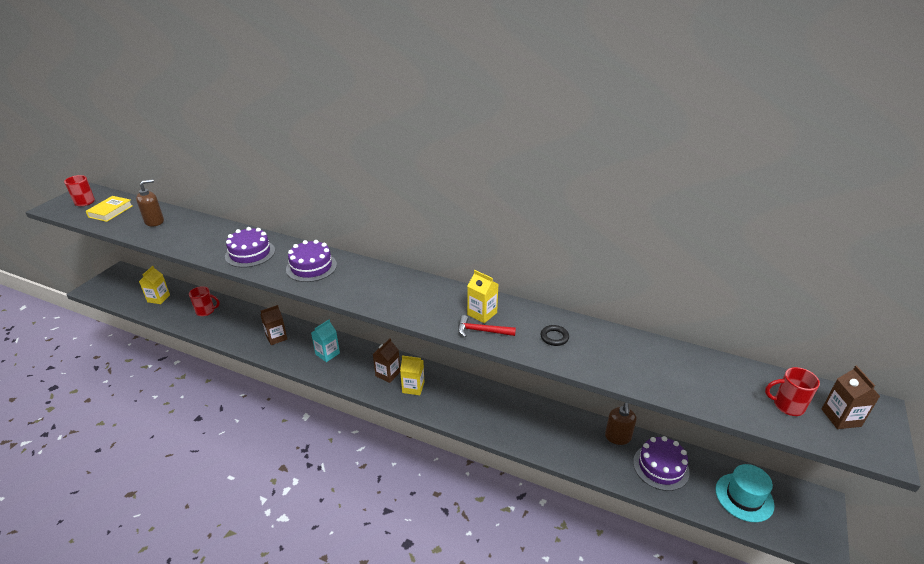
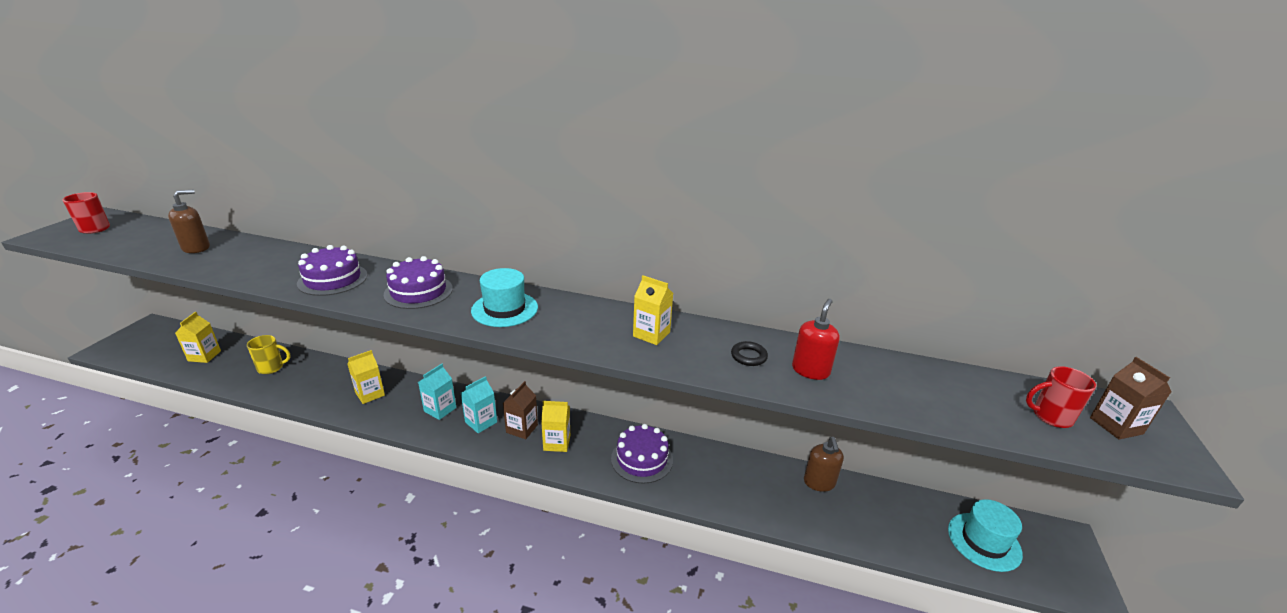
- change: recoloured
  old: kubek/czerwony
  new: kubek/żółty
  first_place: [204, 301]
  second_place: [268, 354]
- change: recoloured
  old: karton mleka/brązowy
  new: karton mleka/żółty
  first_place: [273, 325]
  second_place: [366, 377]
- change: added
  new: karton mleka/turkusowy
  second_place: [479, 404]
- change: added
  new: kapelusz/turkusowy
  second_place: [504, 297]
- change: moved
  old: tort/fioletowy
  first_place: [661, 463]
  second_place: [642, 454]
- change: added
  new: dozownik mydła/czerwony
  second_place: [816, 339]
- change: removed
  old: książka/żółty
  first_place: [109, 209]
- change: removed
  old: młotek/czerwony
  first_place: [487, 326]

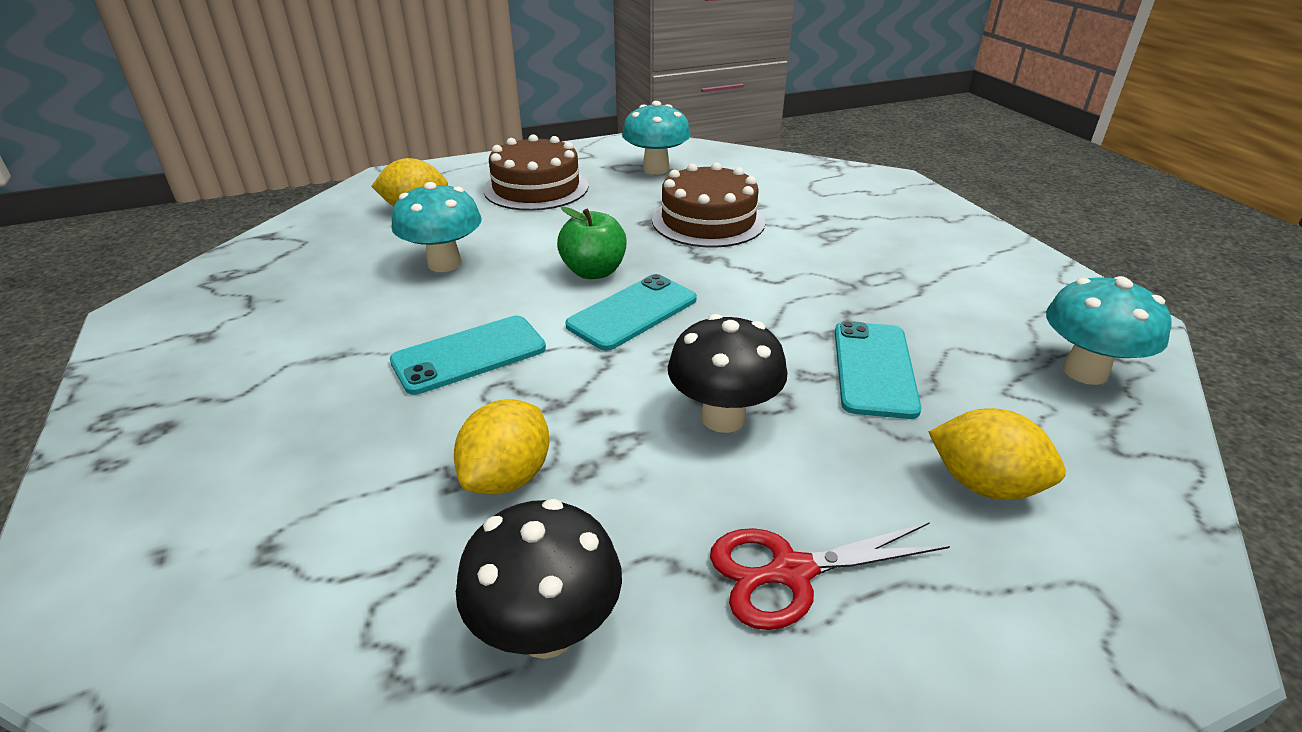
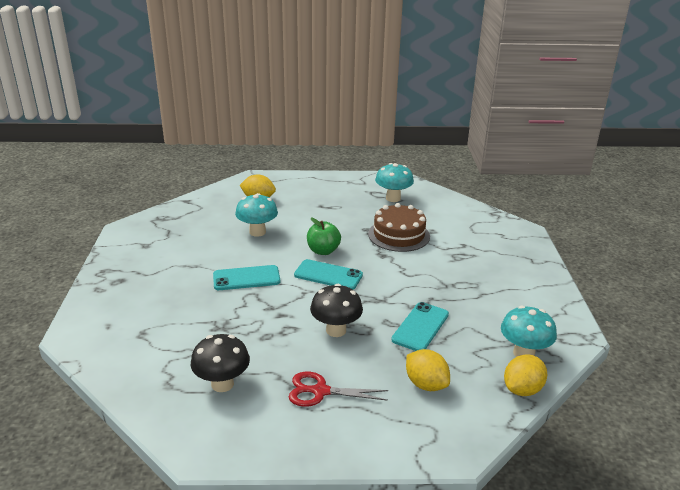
- change: turned
  old: telefon/turkusowy
  first_place: [631, 312]
  second_place: [328, 274]
  degrees: 45
- change: moved
  old: cytryna/żółty
  first_place: [502, 446]
  second_place: [525, 375]
- change: removed
  old: tort/brązowy
  first_place: [536, 172]

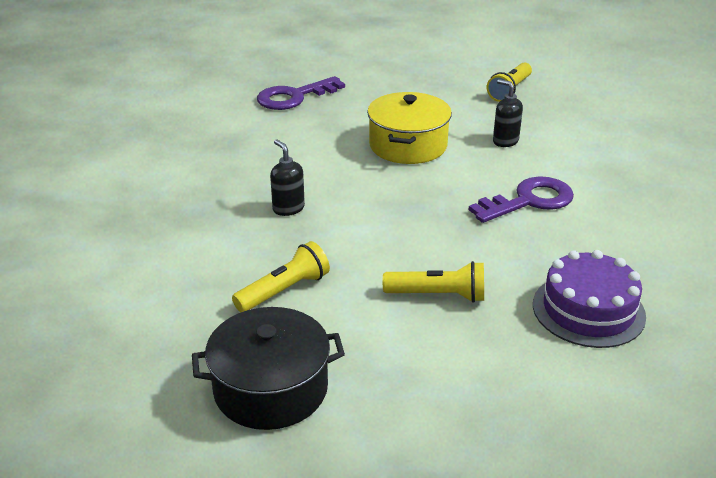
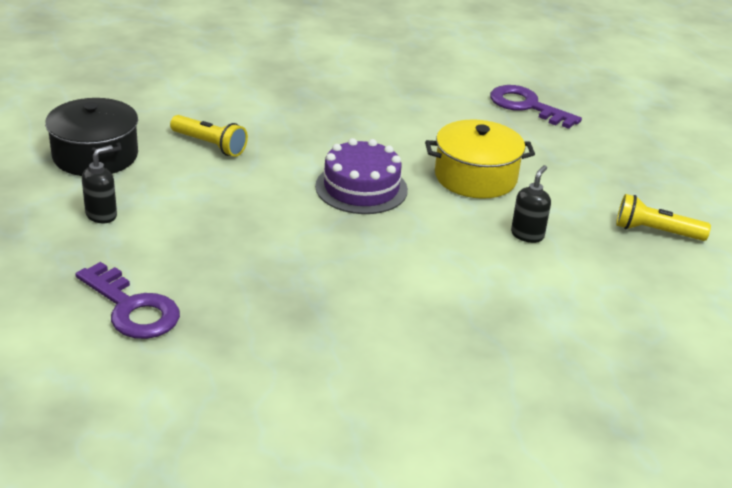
- change: moved
  old: klucz/fioletowy
  first_place: [521, 199]
  second_place: [127, 300]
- change: moved
  old: dozownik mydła/czarny
  first_place: [287, 178]
  second_place: [99, 184]
- change: moved
  old: tort/fioletowy
  first_place: [589, 299]
  second_place: [361, 176]
- change: removed
  old: latarka/żółty
  first_place: [433, 282]

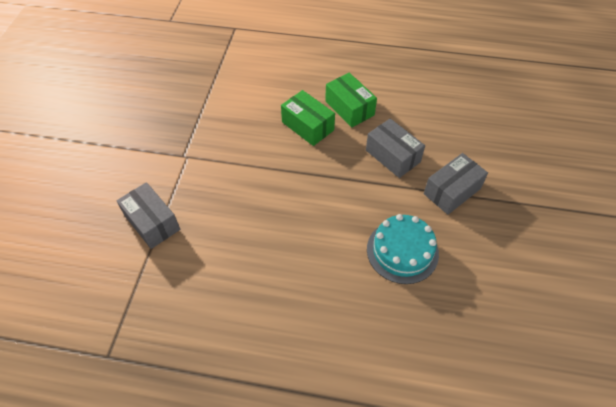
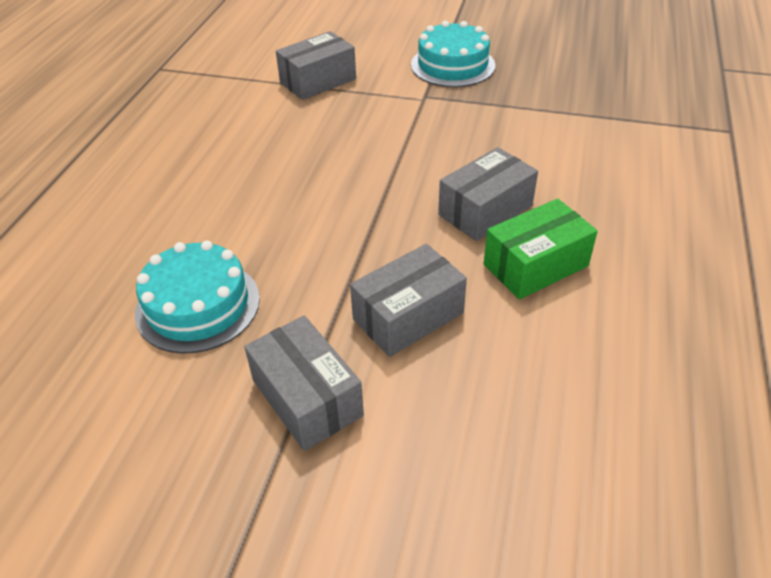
- change: added
  new: tort/turkusowy
  second_place: [453, 54]
- change: recoloured
  old: pudełko/zielony
  new: pudełko/szary
  first_place: [308, 118]
  second_place: [488, 194]

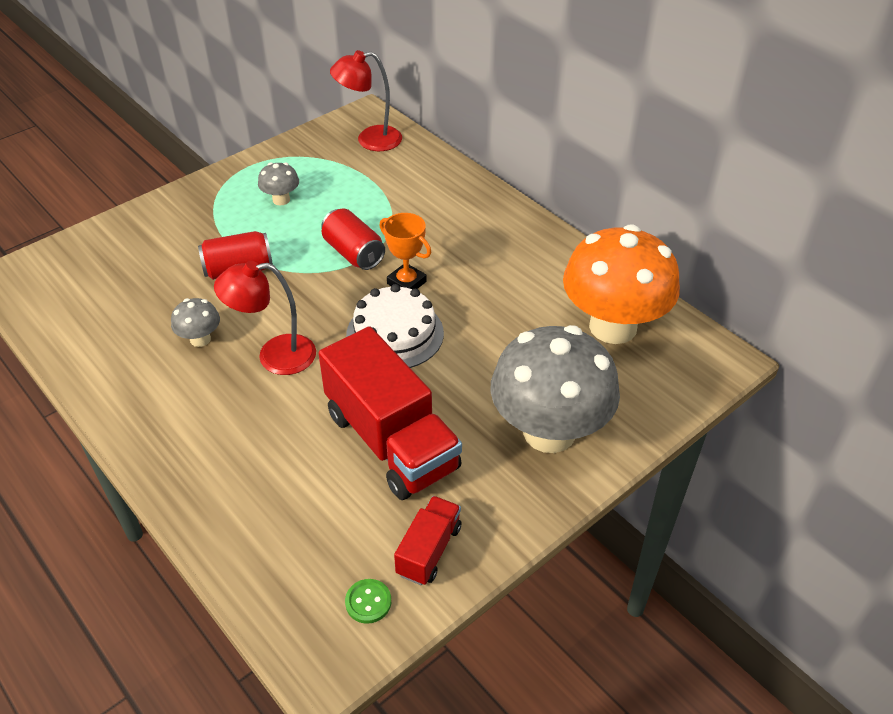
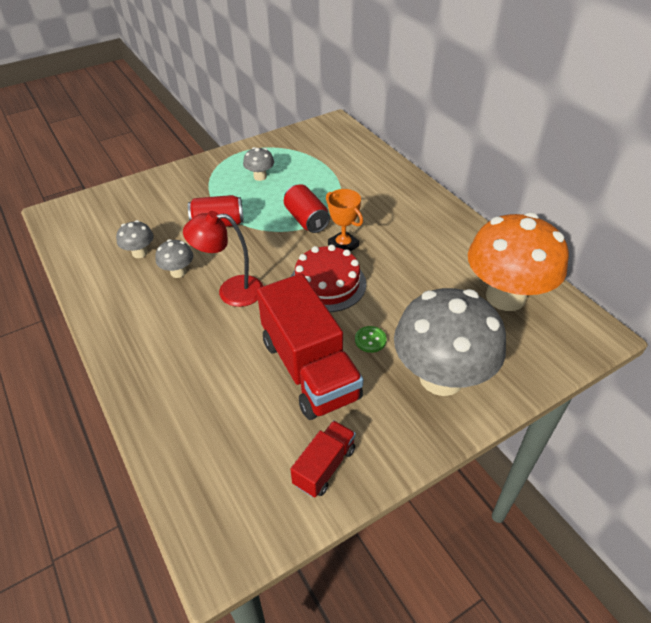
- change: added
  new: grzyb/szary
  second_place: [135, 239]
- change: recoloured
  old: tort/biały
  new: tort/czerwony
  first_place: [395, 326]
  second_place: [328, 278]
- change: moved
  old: guzik/zielony
  first_place: [368, 601]
  second_place: [371, 339]
- change: removed
  old: lampka/czerwony
  first_place: [366, 100]

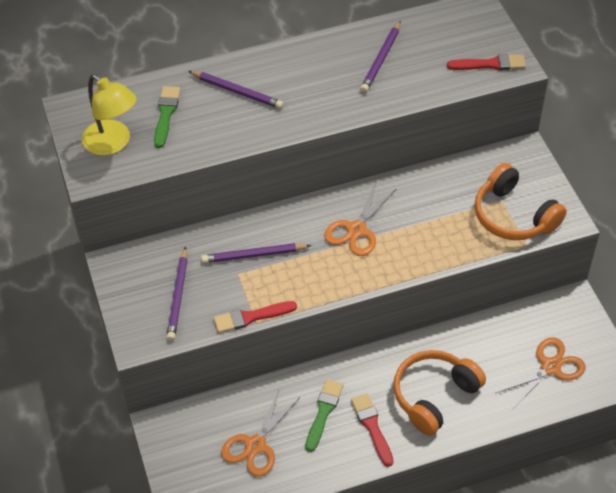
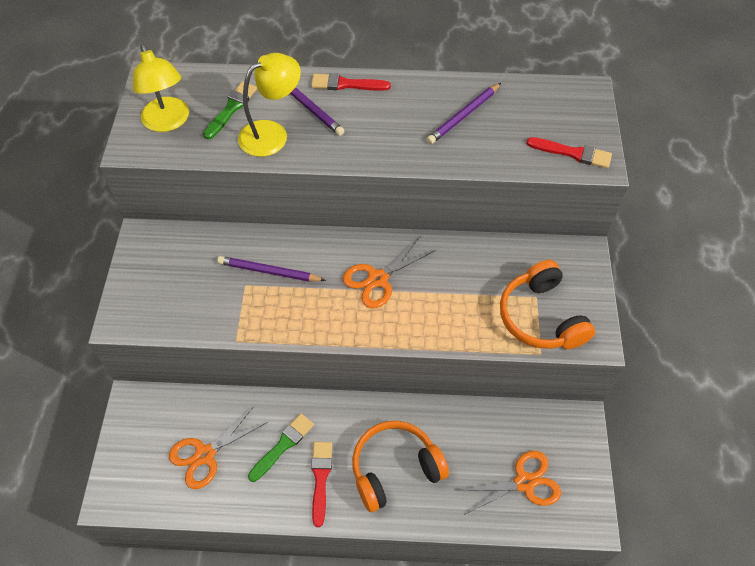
- change: added
  new: lampka/żółty
  second_place: [269, 105]
- change: moved
  old: pędzel/czerwony
  first_place: [255, 317]
  second_place: [351, 82]
- change: removed
  old: ołówek/fioletowy
  first_place: [177, 294]

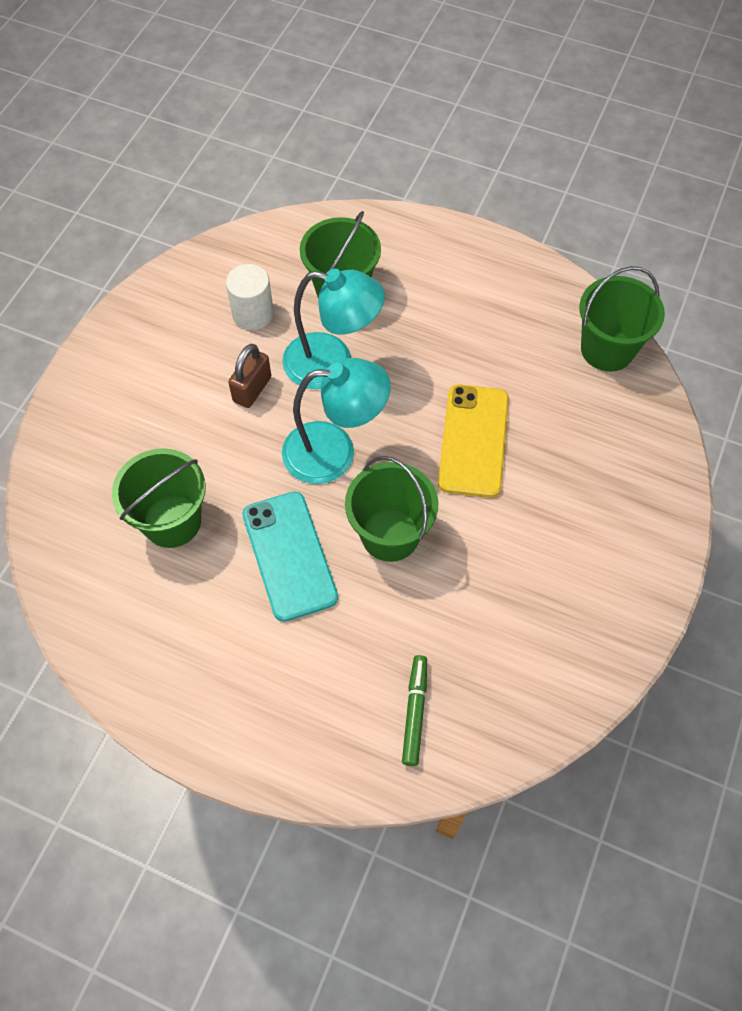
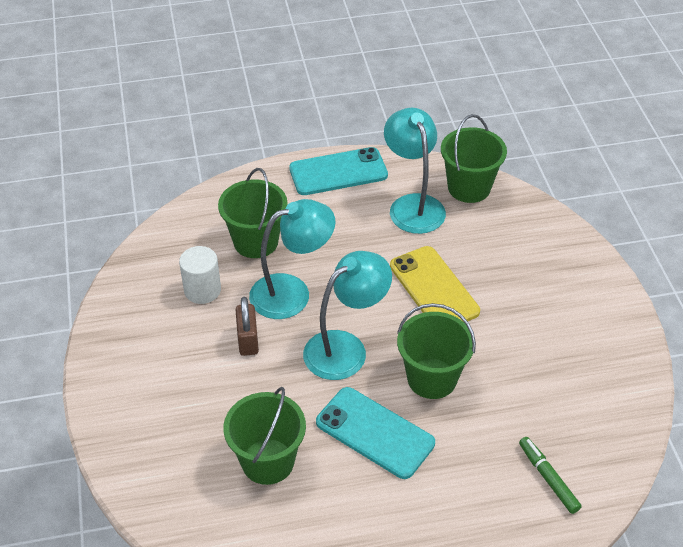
- change: added
  new: telefon/turkusowy
  second_place: [338, 171]
- change: added
  new: lampka/turkusowy
  second_place: [415, 171]

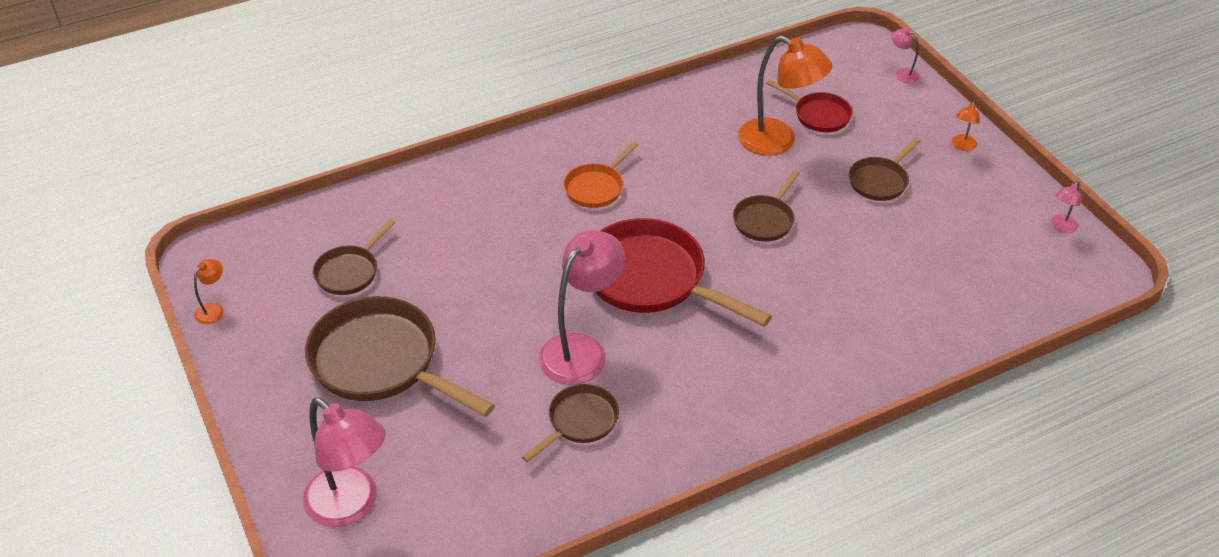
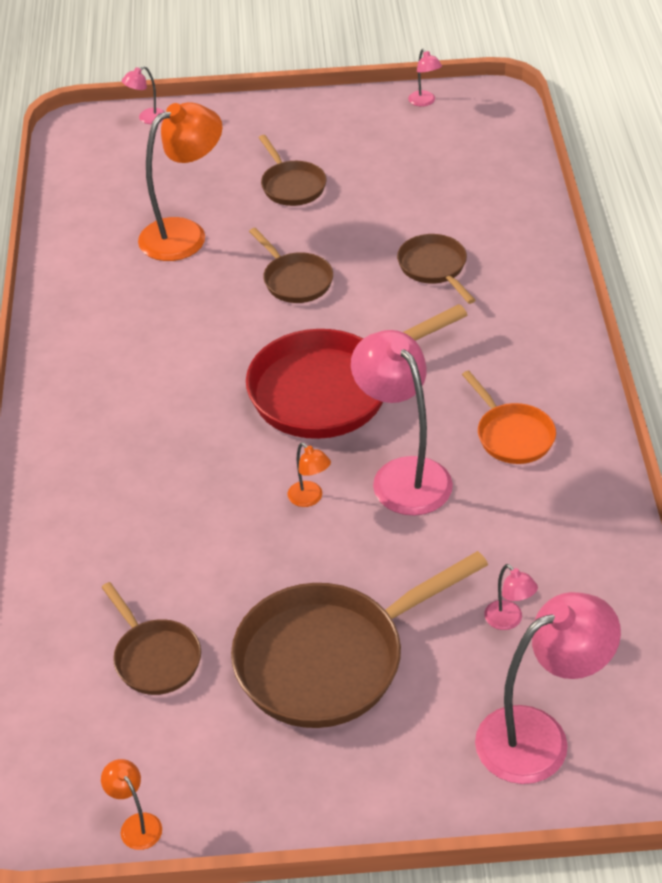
- change: moved
  old: lampka/pomarańczowy
  first_place: [966, 126]
  second_place: [309, 474]
- change: moved
  old: patelnia/brązowy
  first_place: [570, 423]
  second_place: [436, 269]
- change: moved
  old: patelnia/pomarańczowy
  first_place: [600, 175]
  second_place: [509, 417]
- change: added
  new: lampka/różowy
  second_place: [511, 597]
- change: removed
  old: patelnia/czerwony
  first_place: [809, 106]

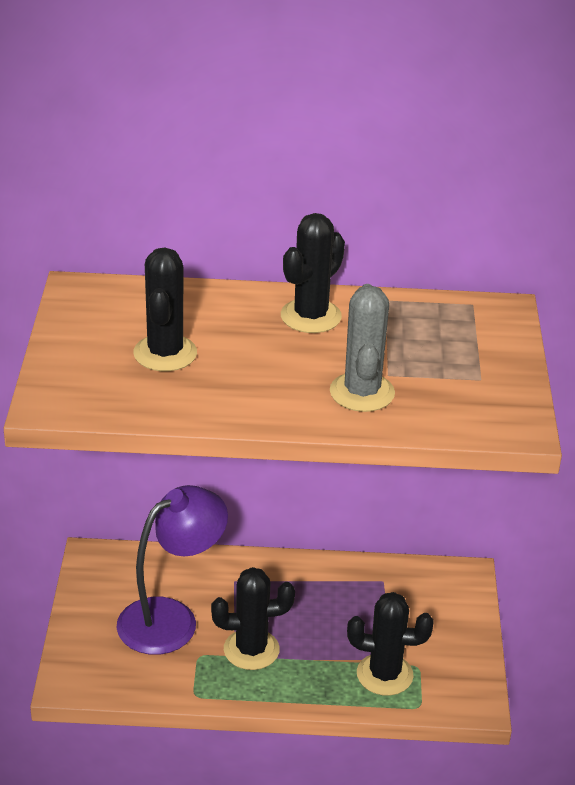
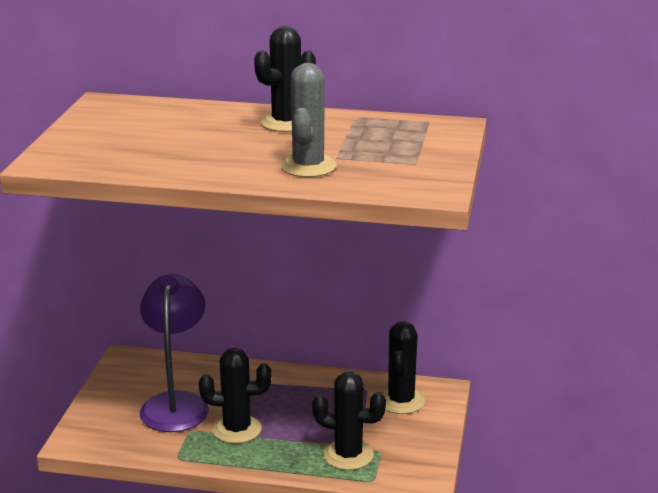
- change: turned
  old: lampka/fioletowy
  first_place: [172, 570]
  second_place: [174, 353]
  degrees: -60
- change: moved
  old: kaktus/czarny
  first_place: [165, 309]
  second_place: [403, 367]

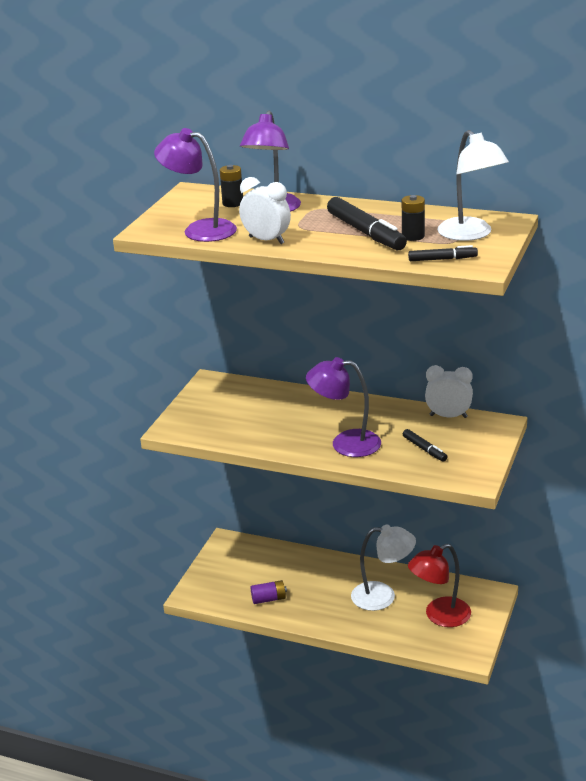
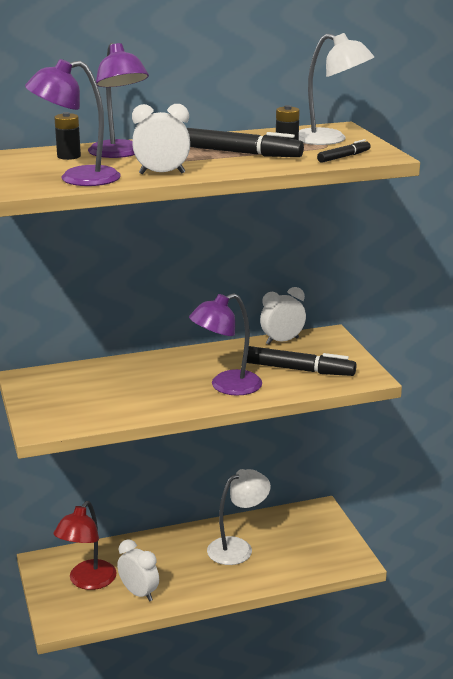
- change: moved
  old: lampka/czerwony
  first_place: [439, 585]
  second_place: [85, 545]
- change: replaced
  old: bateria/fioletowy
  new: budzik/biały
  first_place: [269, 592]
  second_place: [138, 570]
- change: resized
  old: flamaster/czarny
  first_place: [425, 445]
  second_place: [301, 361]
  factor: 1.86

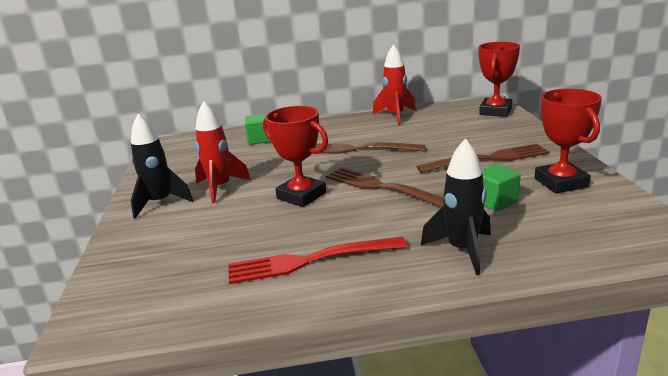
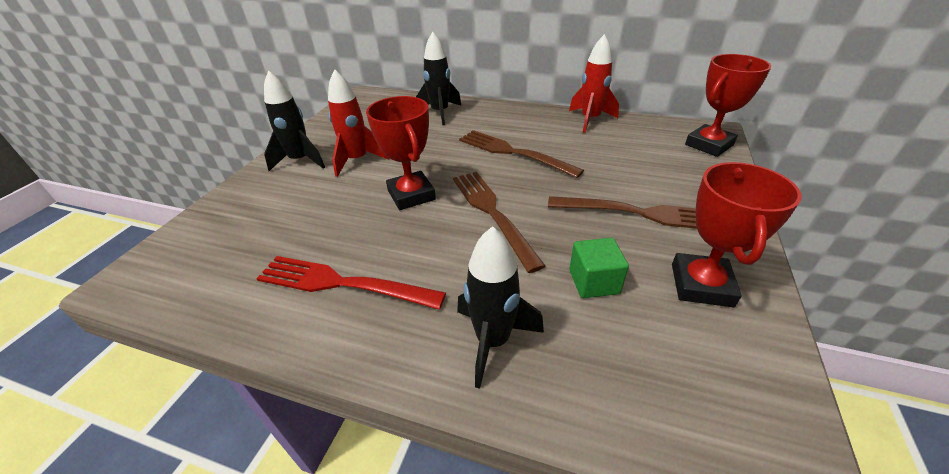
- change: replaced
  old: sześcian/zielony
  new: rakieta/czarny
  first_place: [258, 129]
  second_place: [438, 78]

